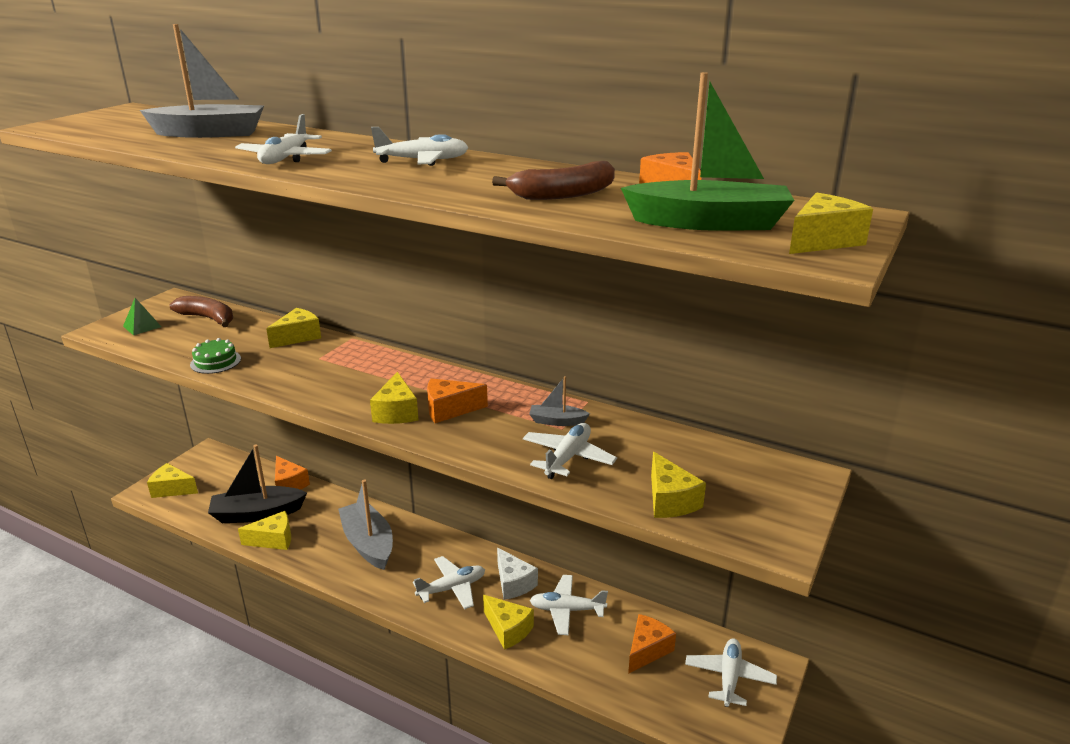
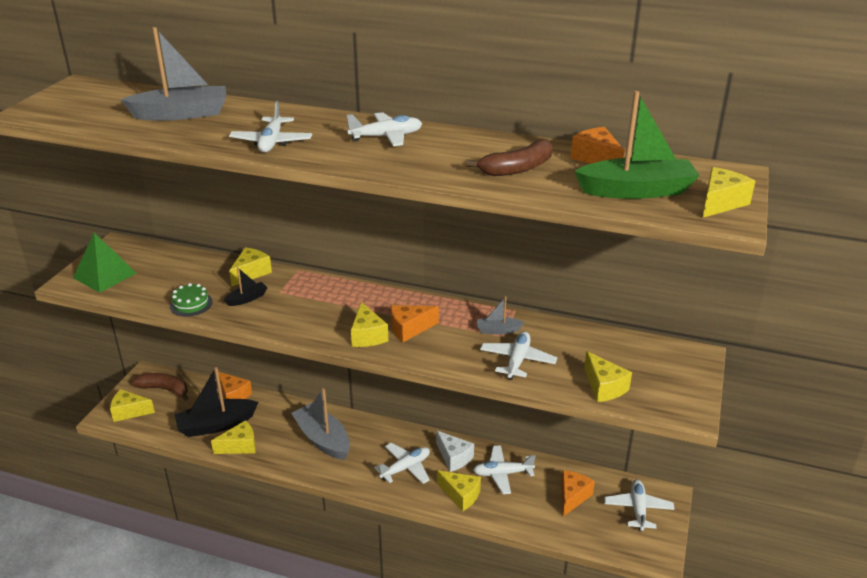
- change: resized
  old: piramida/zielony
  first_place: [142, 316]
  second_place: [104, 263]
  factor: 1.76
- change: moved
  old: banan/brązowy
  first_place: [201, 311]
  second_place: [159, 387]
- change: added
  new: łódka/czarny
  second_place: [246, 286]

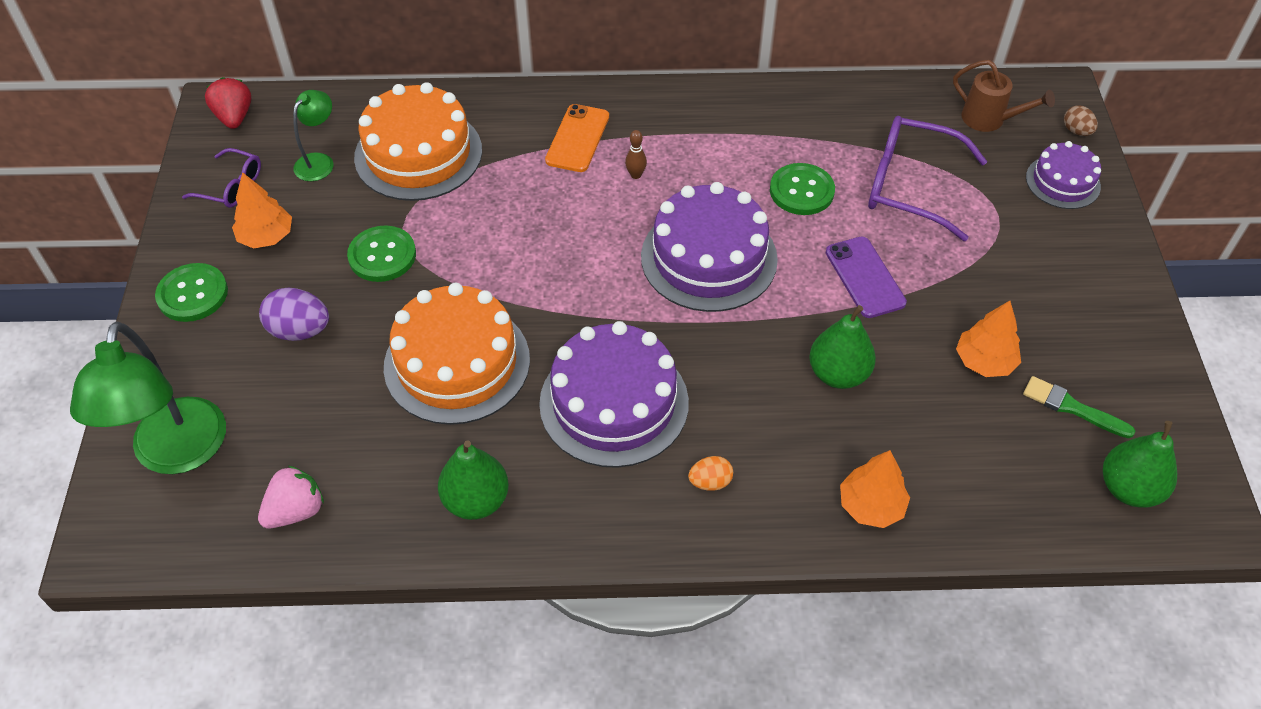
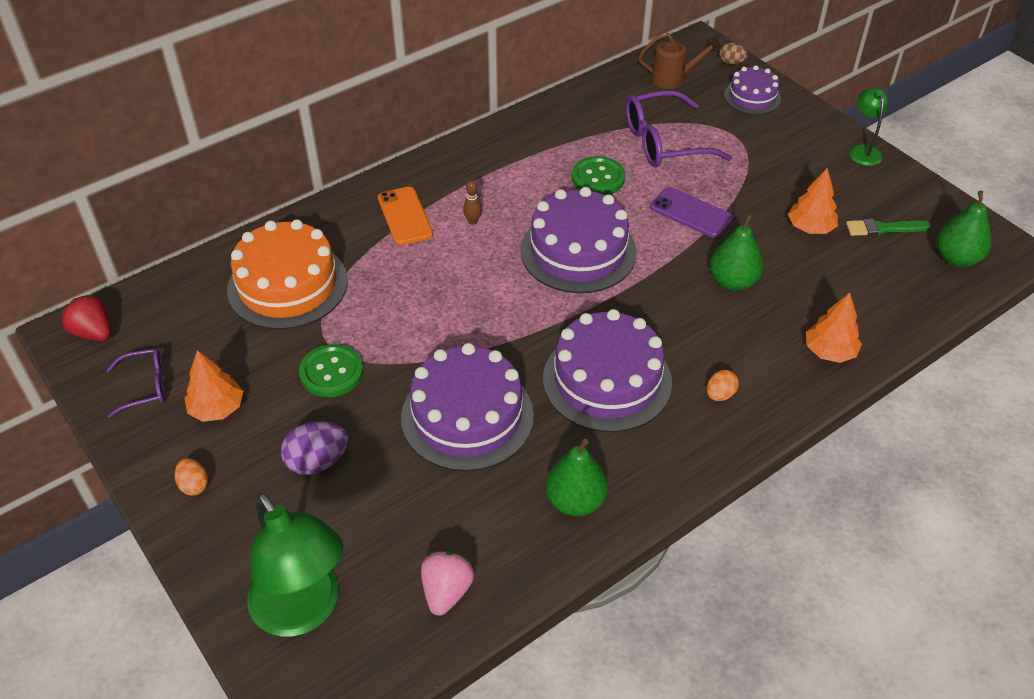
- change: replaced
  old: guzik/zielony
  new: jajko/pomarańczowy
  first_place: [191, 292]
  second_place: [191, 477]
- change: recoloured
  old: tort/pomarańczowy
  new: tort/fioletowy
  first_place: [457, 353]
  second_place: [467, 407]
- change: moved
  old: lampka/zielony
  first_place: [313, 135]
  second_place: [868, 127]

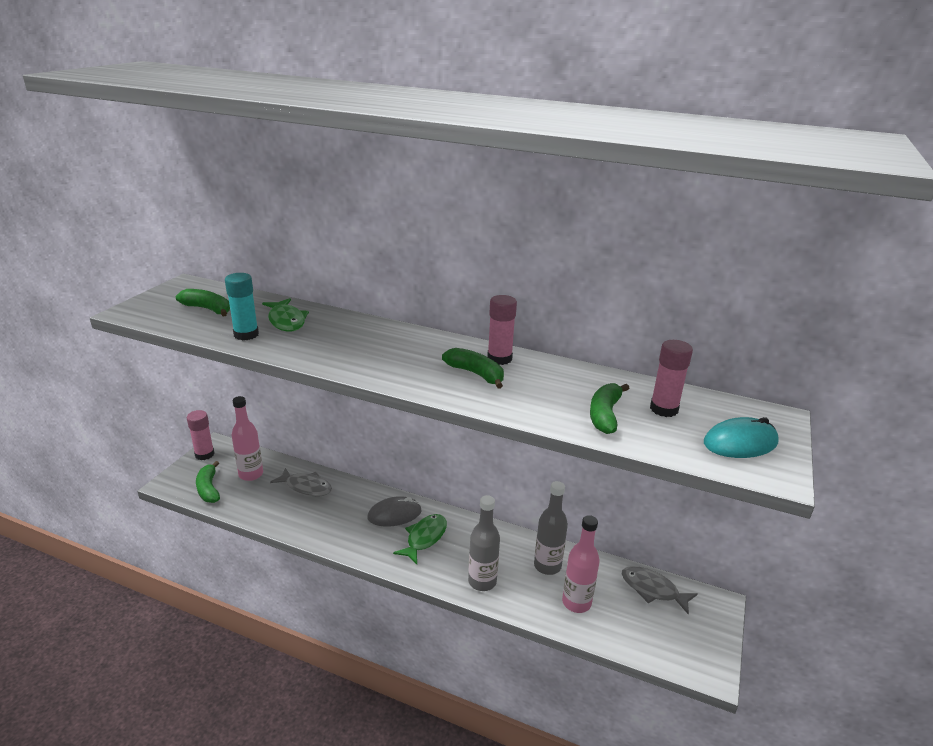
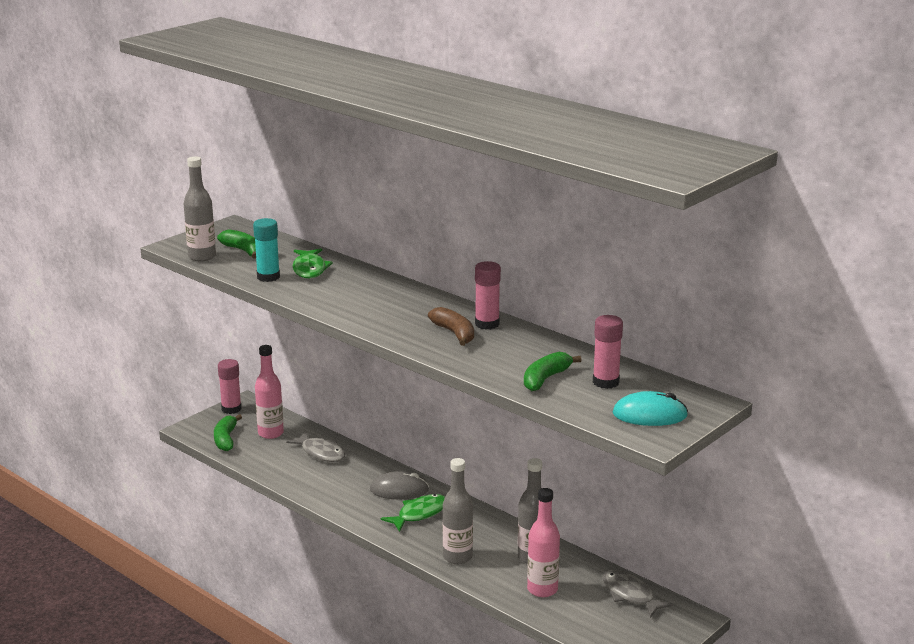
- change: added
  new: butelka/szary
  second_place: [200, 209]
- change: recoloured
  old: banan/zielony
  new: banan/brązowy
  first_place: [473, 368]
  second_place: [451, 326]

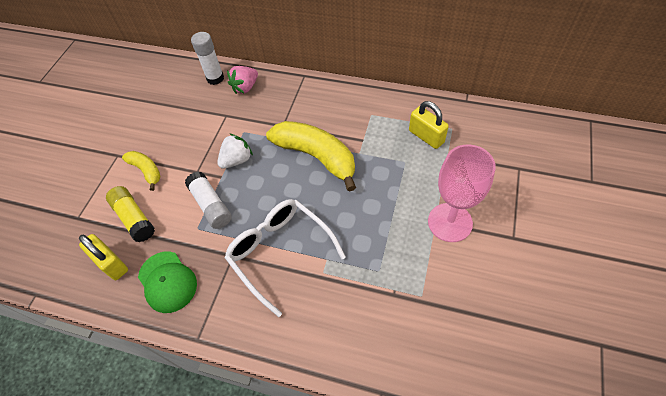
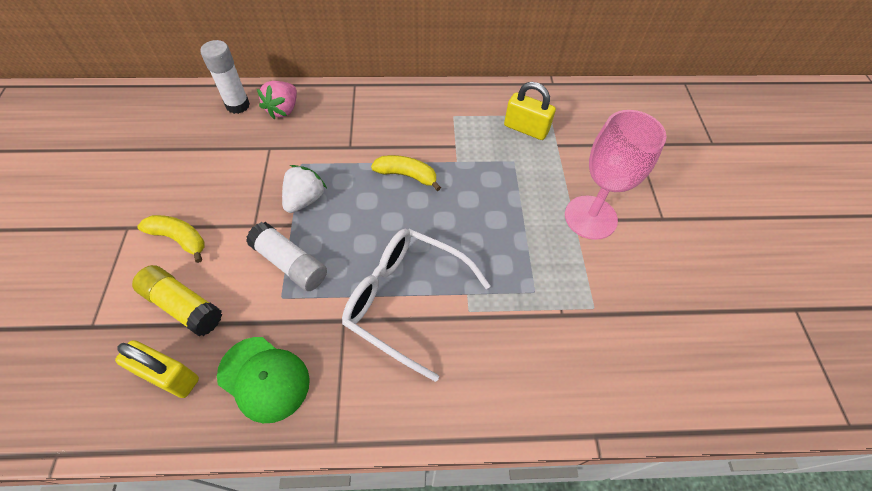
- change: resized
  old: banan/żółty
  first_place: [311, 156]
  second_place: [406, 173]
  factor: 0.52

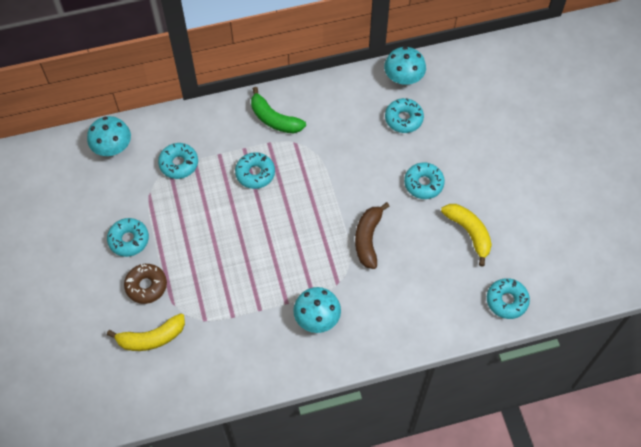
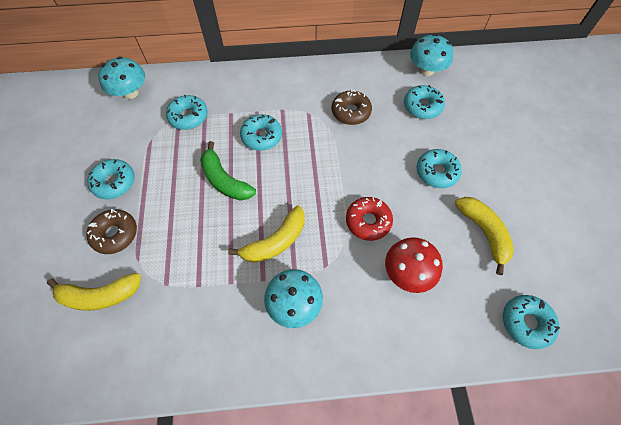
- change: moved
  old: banan/zielony
  first_place: [278, 110]
  second_place: [228, 171]
- change: added
  new: banan/żółty
  second_place: [266, 234]
- change: added
  new: donut/brązowy
  second_place: [352, 107]
- change: replaced
  old: banan/brązowy
  new: donut/czerwony
  first_place: [372, 235]
  second_place: [369, 219]
- change: added
  new: grzyb/czerwony
  second_place: [414, 265]

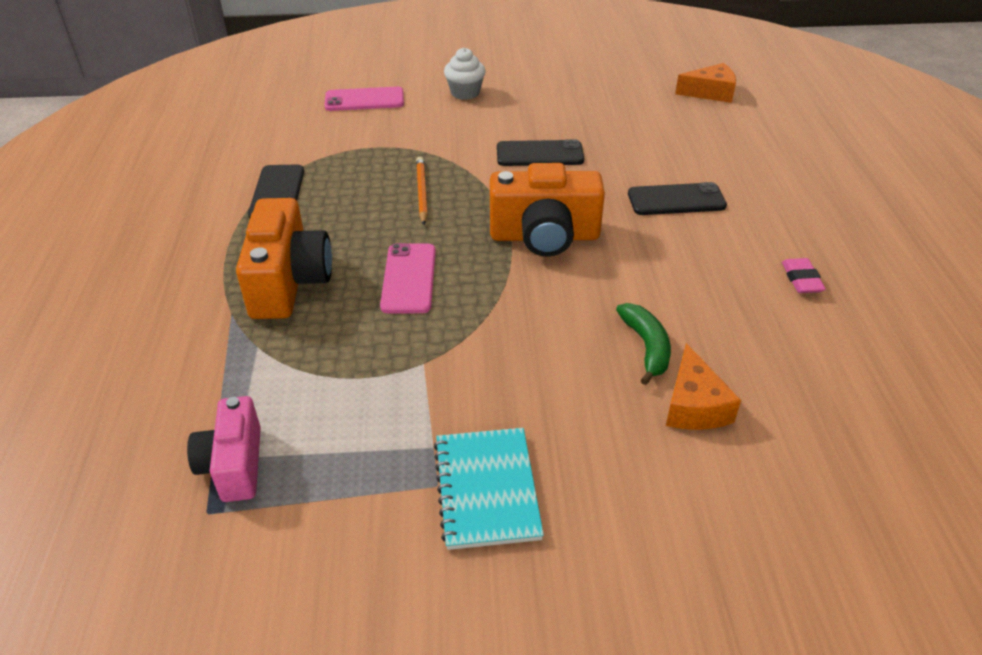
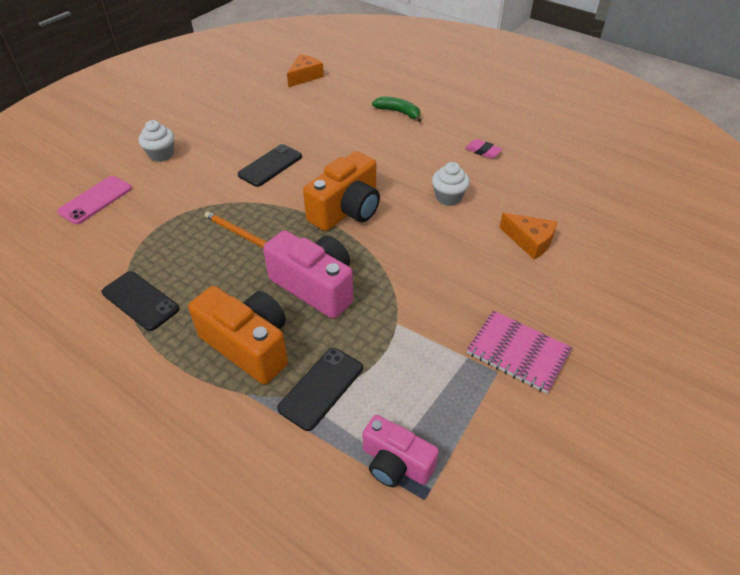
- change: replaced
  old: telefon/różowy
  new: aparat fotograficzny/różowy
  first_place: [408, 278]
  second_place: [308, 274]
- change: moved
  old: telefon/czarny
  first_place: [677, 198]
  second_place: [320, 389]
- change: moved
  old: banan/zielony
  first_place: [643, 344]
  second_place: [397, 109]
- change: added
  new: muffinka/biały
  second_place: [451, 184]
- change: recoloured
  old: zeszyt/turkusowy
  new: zeszyt/różowy
  first_place: [489, 489]
  second_place: [519, 352]

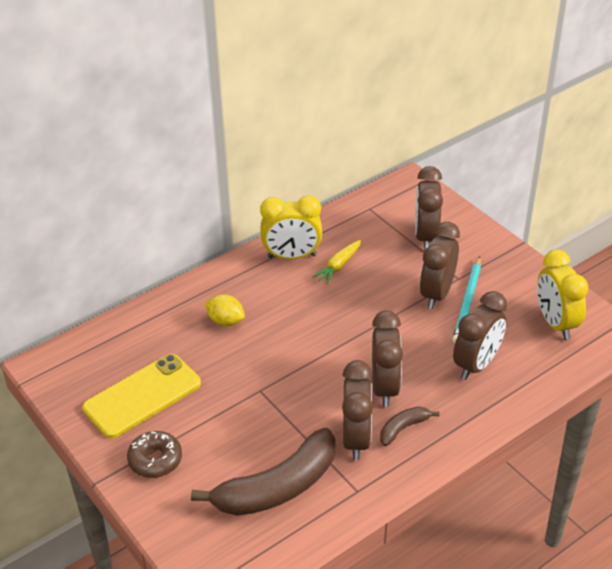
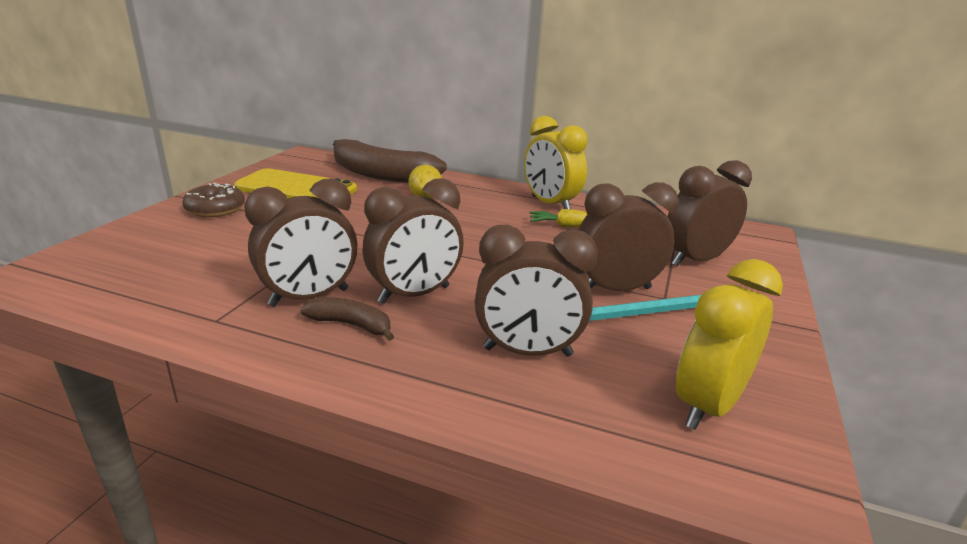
- change: moved
  old: banan/brązowy
  first_place: [263, 472]
  second_place: [390, 161]

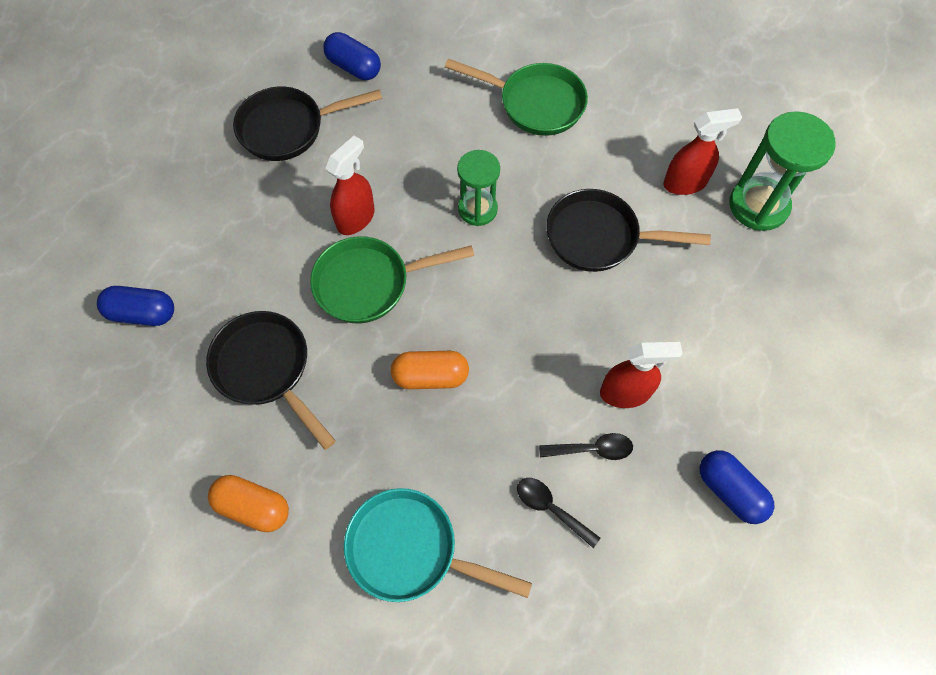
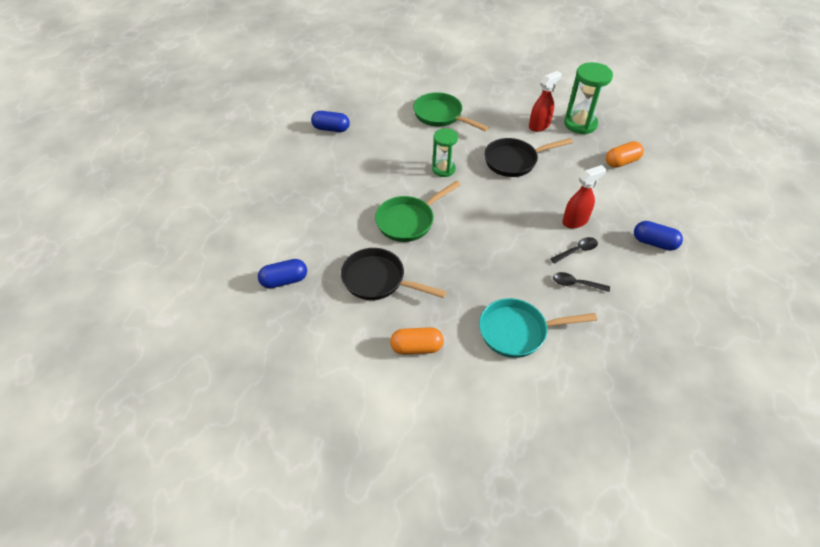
- change: turned
  old: patelnia/zielony
  first_place: [516, 97]
  second_place: [451, 111]
  degrees: -135
- change: moved
  old: kapsułka/pomarańczowy
  first_place: [430, 370]
  second_place: [625, 154]
- change: removed
  old: patelnia/czarny
  first_place: [307, 124]
- change: removed
  old: spryskiwacz/czerwony
  first_place: [350, 185]

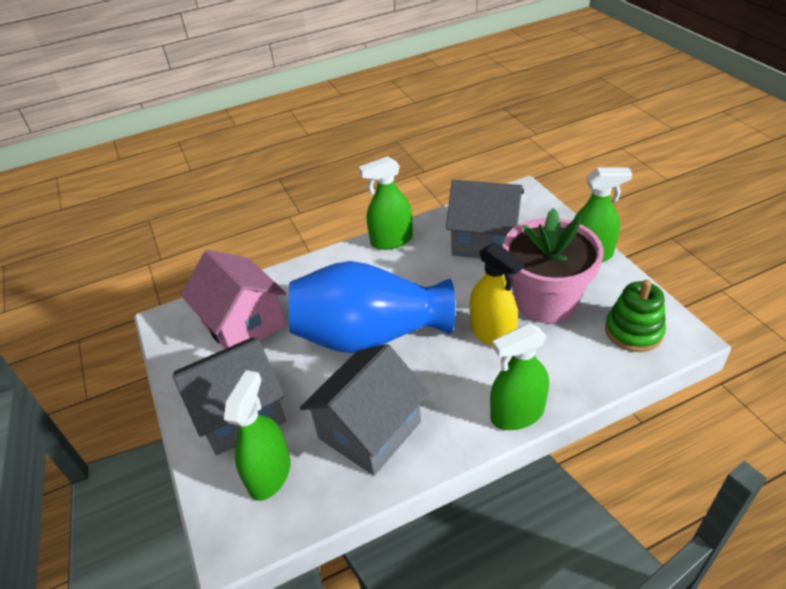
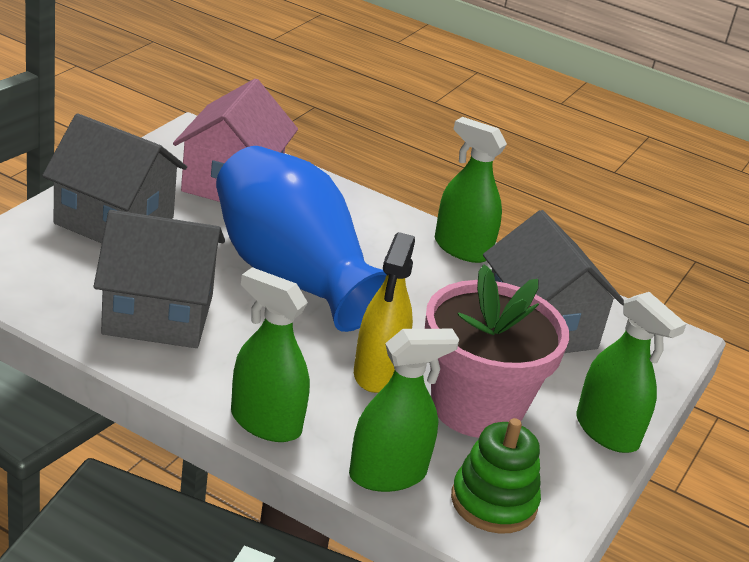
- change: moved
  old: spryskiwacz/zielony
  first_place: [257, 435]
  second_place: [404, 410]

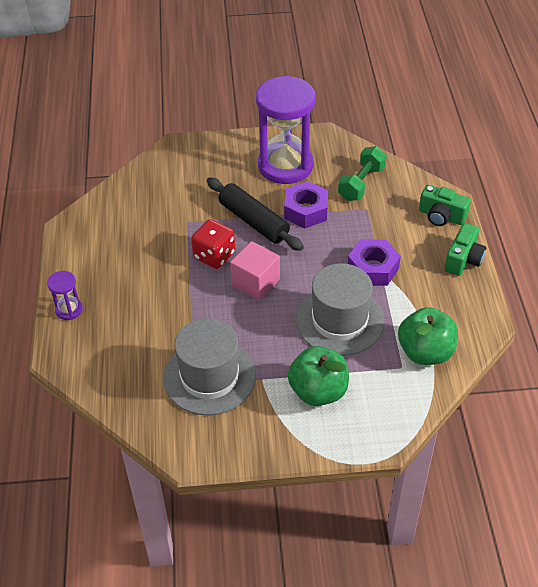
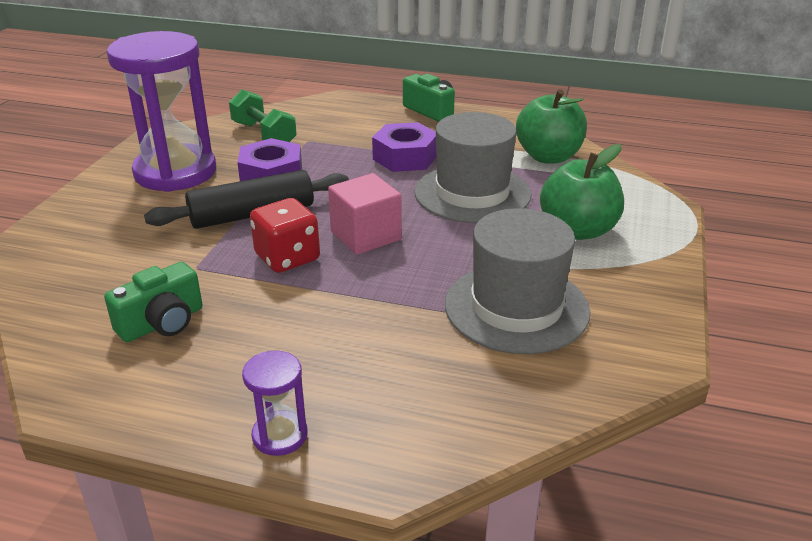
- change: moved
  old: aparat fotograficzny/zielony
  first_place: [445, 205]
  second_place: [153, 302]

